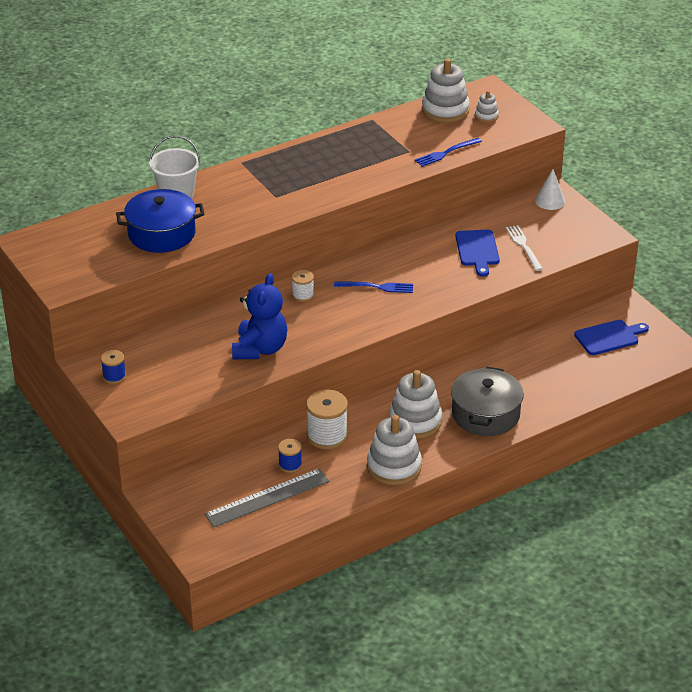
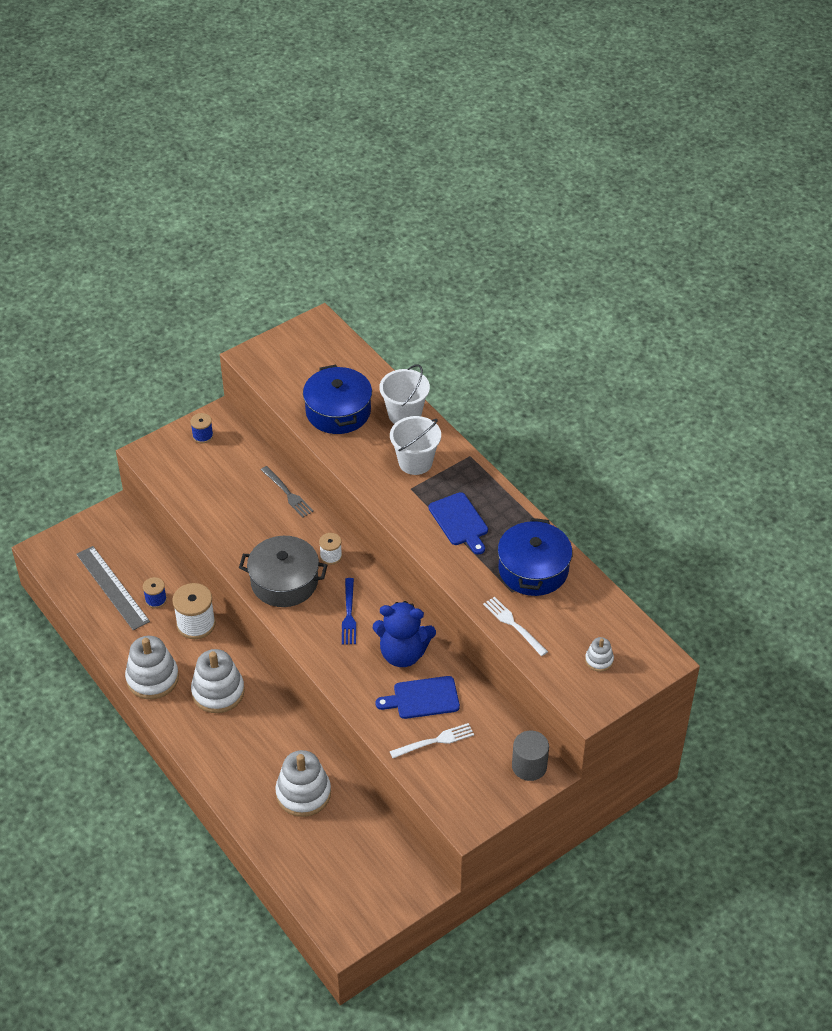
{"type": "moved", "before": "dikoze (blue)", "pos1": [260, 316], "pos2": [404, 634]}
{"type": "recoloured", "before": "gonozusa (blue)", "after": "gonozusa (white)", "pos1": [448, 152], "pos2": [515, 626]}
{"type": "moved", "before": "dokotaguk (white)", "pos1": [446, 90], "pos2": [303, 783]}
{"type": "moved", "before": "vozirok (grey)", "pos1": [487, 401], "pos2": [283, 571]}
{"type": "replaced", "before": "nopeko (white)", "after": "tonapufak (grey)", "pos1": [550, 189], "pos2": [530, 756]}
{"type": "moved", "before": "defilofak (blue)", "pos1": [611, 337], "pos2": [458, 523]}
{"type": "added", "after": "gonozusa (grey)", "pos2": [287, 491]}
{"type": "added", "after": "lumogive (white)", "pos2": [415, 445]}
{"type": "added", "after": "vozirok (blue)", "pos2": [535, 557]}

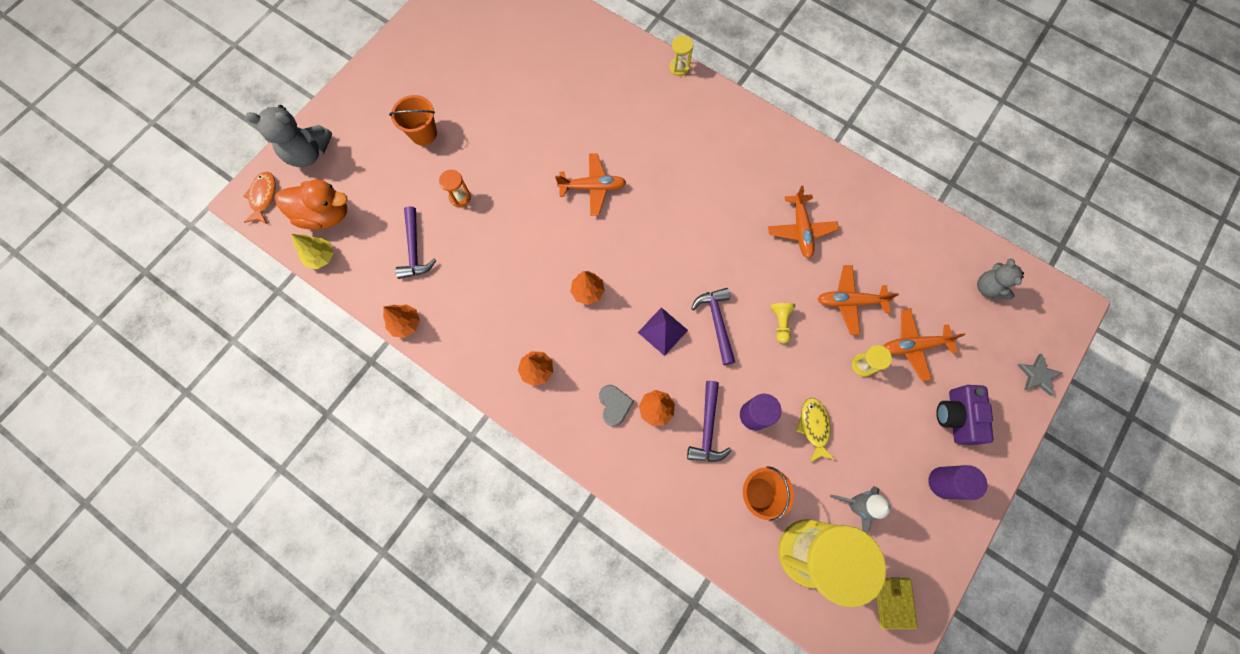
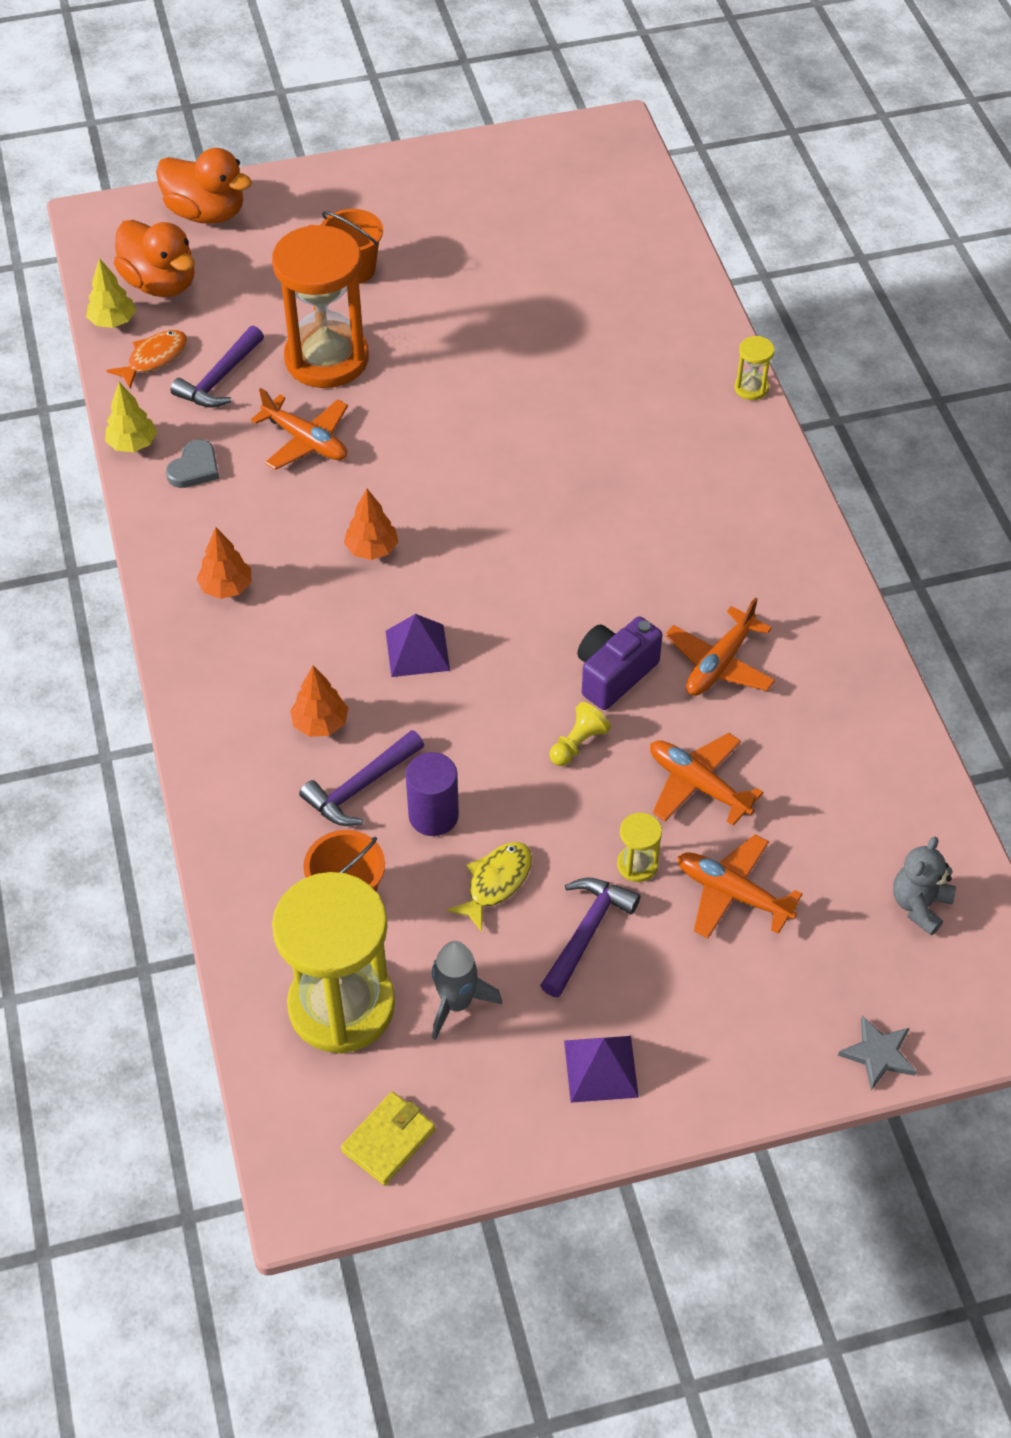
{"type": "moved", "before": "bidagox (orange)", "pos1": [259, 198], "pos2": [146, 359]}
{"type": "replaced", "before": "dikoze (grey)", "after": "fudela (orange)", "pos1": [289, 136], "pos2": [204, 186]}
{"type": "recoloured", "before": "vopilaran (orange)", "after": "vopilaran (yellow)", "pos1": [401, 321], "pos2": [131, 417]}
{"type": "resized", "before": "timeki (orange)", "pos1": [455, 188], "pos2": [320, 306], "scale": 2.49}
{"type": "moved", "before": "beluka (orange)", "pos1": [591, 184], "pos2": [299, 429]}
{"type": "moved", "before": "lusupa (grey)", "pos1": [616, 405], "pos2": [192, 463]}
{"type": "moved", "before": "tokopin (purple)", "pos1": [713, 326], "pos2": [590, 937]}
{"type": "replaced", "before": "tonapufak (purple)", "after": "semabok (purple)", "pos1": [957, 482], "pos2": [601, 1069]}
{"type": "moved", "before": "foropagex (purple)", "pos1": [964, 415], "pos2": [620, 663]}

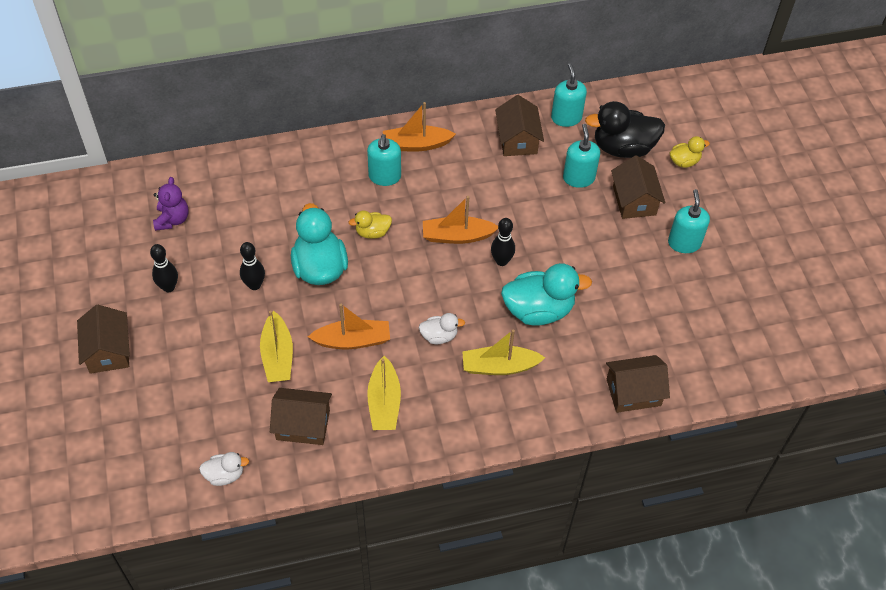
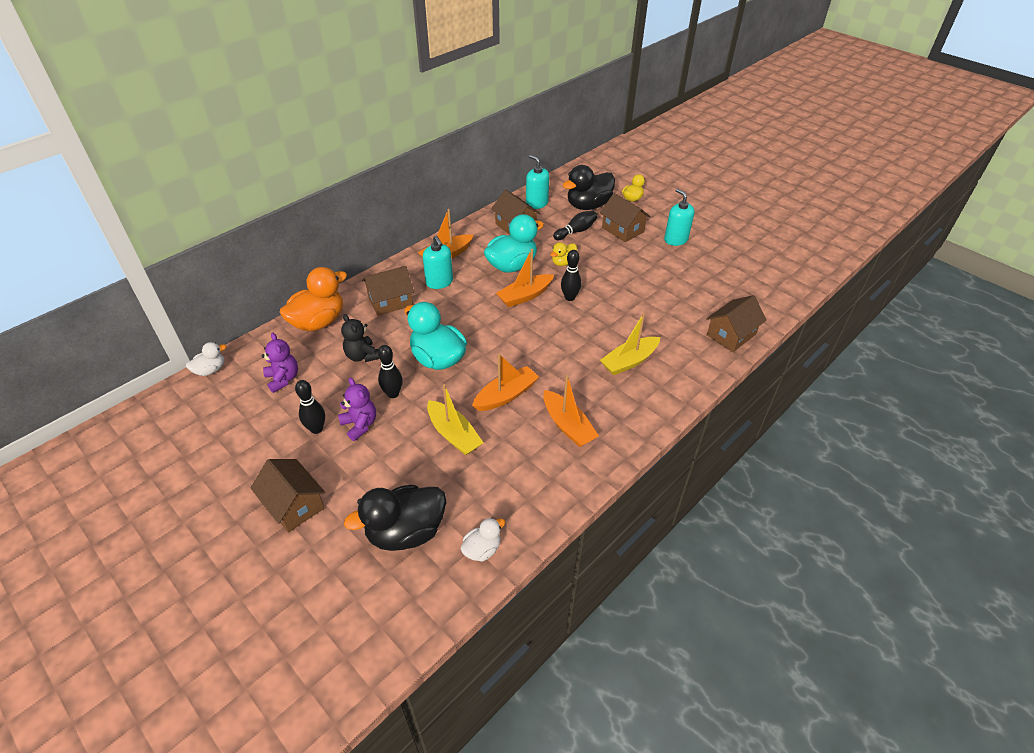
{"type": "moved", "before": "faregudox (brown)", "pos1": [301, 416], "pos2": [388, 291]}
{"type": "moved", "before": "fudela (yellow)", "pos1": [370, 224], "pos2": [563, 254]}
{"type": "recoloured", "before": "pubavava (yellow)", "after": "pubavava (orange)", "pos1": [384, 393], "pos2": [571, 411]}
{"type": "moved", "before": "fudela (white)", "pos1": [442, 328], "pos2": [206, 359]}
{"type": "moved", "before": "fudela (turquoise)", "pos1": [546, 294], "pos2": [514, 243]}
{"type": "replaced", "before": "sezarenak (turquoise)", "after": "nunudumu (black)", "pos1": [581, 156], "pos2": [575, 225]}
{"type": "added", "after": "fudela (orange)", "pos2": [313, 299]}
{"type": "added", "after": "dikoze (purple)", "pos2": [357, 409]}
{"type": "added", "after": "dikoze (black)", "pos2": [360, 338]}
{"type": "added", "after": "fudela (black)", "pos2": [395, 518]}

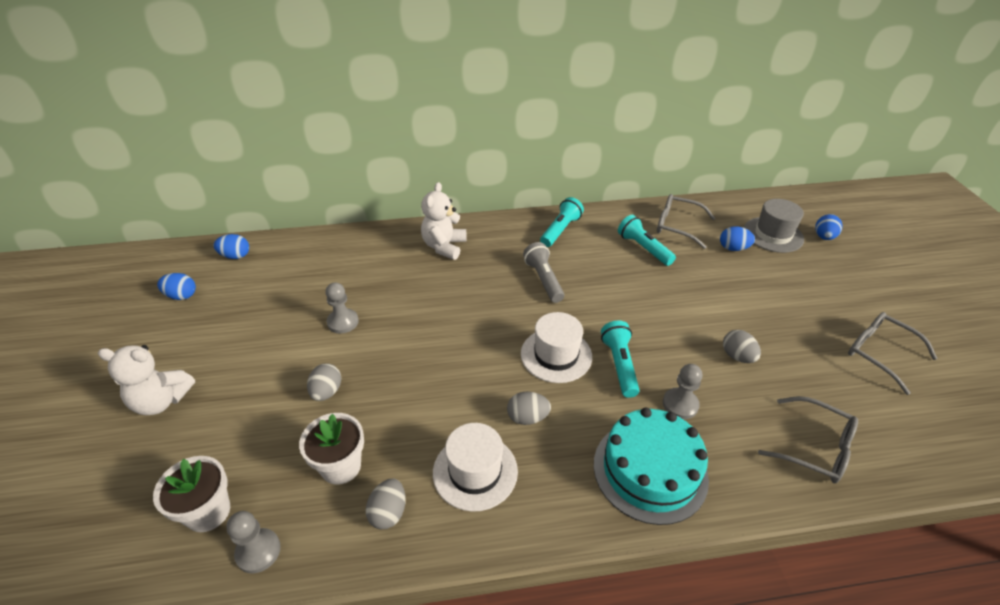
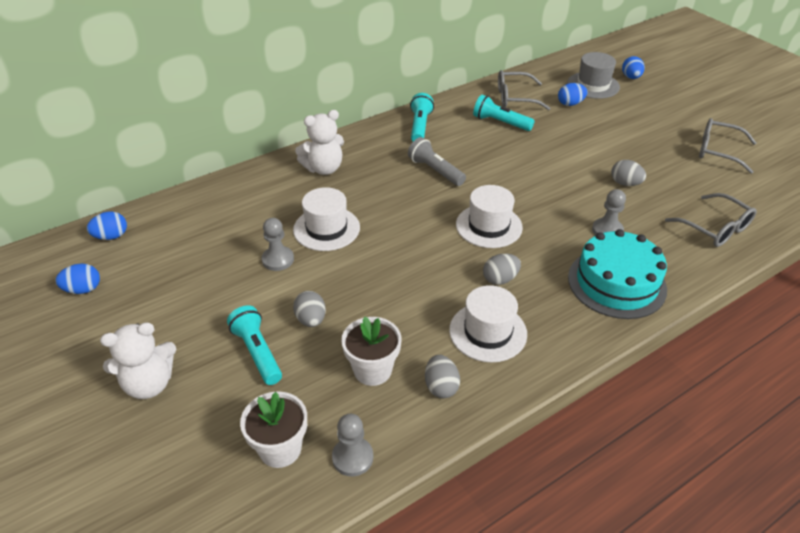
{"type": "turned", "before": "dikoze (white)", "pos1": [443, 221], "pos2": [319, 142], "turn": -105}
{"type": "moved", "before": "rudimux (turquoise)", "pos1": [620, 359], "pos2": [254, 345]}
{"type": "turned", "before": "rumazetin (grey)", "pos1": [808, 439], "pos2": [710, 220], "turn": 45}
{"type": "added", "after": "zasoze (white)", "pos2": [326, 219]}

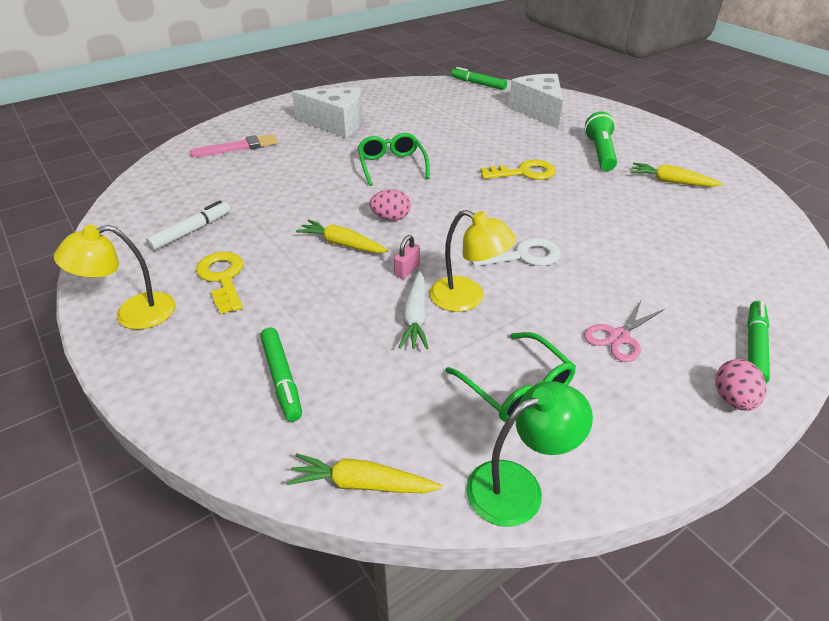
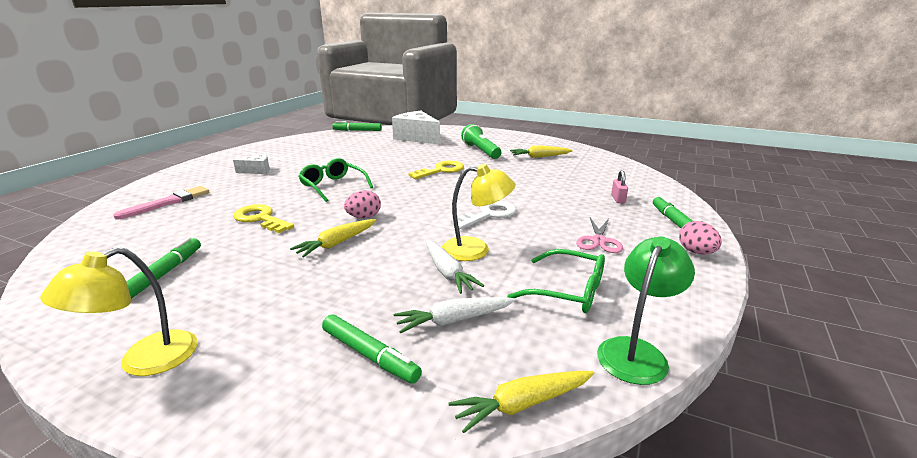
{"type": "recoloured", "before": "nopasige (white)", "after": "nopasige (green)", "pos1": [188, 225], "pos2": [163, 268]}
{"type": "moved", "before": "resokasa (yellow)", "pos1": [219, 283], "pos2": [263, 218]}
{"type": "resized", "before": "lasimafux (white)", "pos1": [327, 112], "pos2": [251, 164], "scale": 0.51}
{"type": "turned", "before": "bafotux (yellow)", "pos1": [342, 236], "pos2": [333, 238], "turn": -45}
{"type": "moved", "before": "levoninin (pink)", "pos1": [407, 257], "pos2": [619, 186]}
{"type": "added", "after": "bafotux (white)", "pos2": [455, 315]}

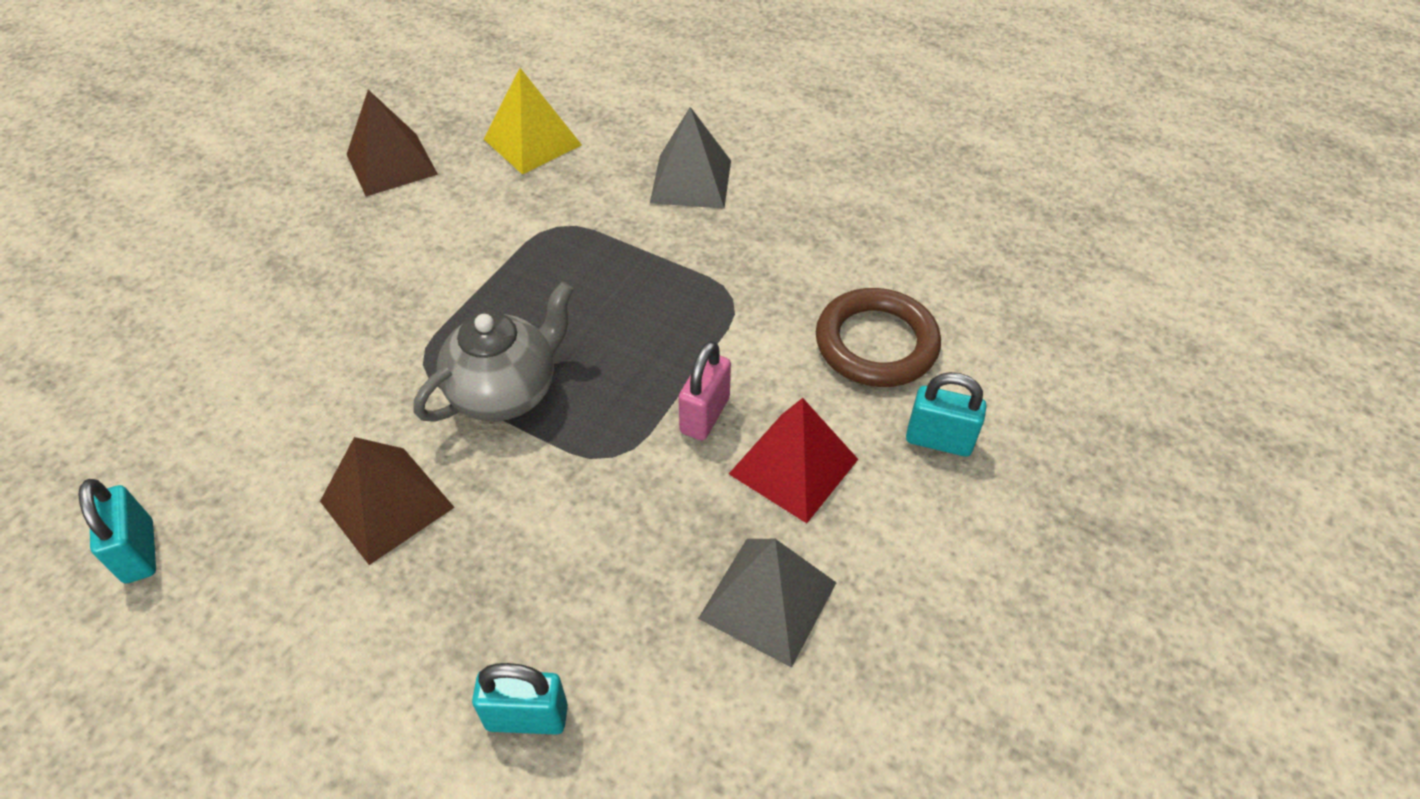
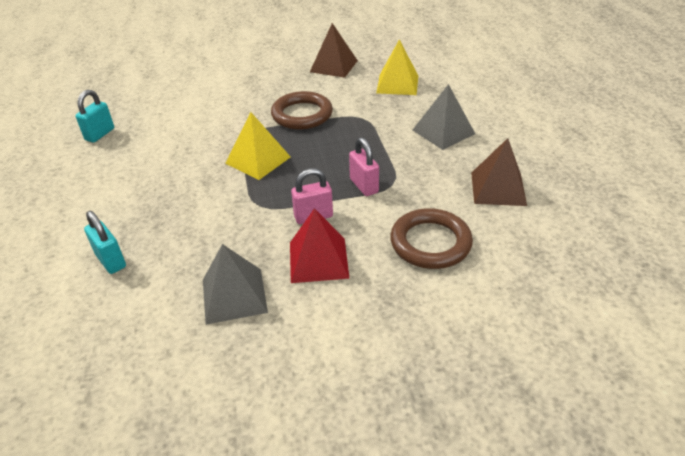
{"type": "moved", "before": "semabok (brown)", "pos1": [387, 501], "pos2": [499, 172]}
{"type": "replaced", "before": "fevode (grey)", "after": "semabok (yellow)", "pos1": [494, 352], "pos2": [258, 146]}
{"type": "removed", "before": "levoninin (turquoise)", "pos1": [946, 414]}
{"type": "added", "after": "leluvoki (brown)", "pos2": [302, 110]}
{"type": "added", "after": "levoninin (pink)", "pos2": [364, 166]}

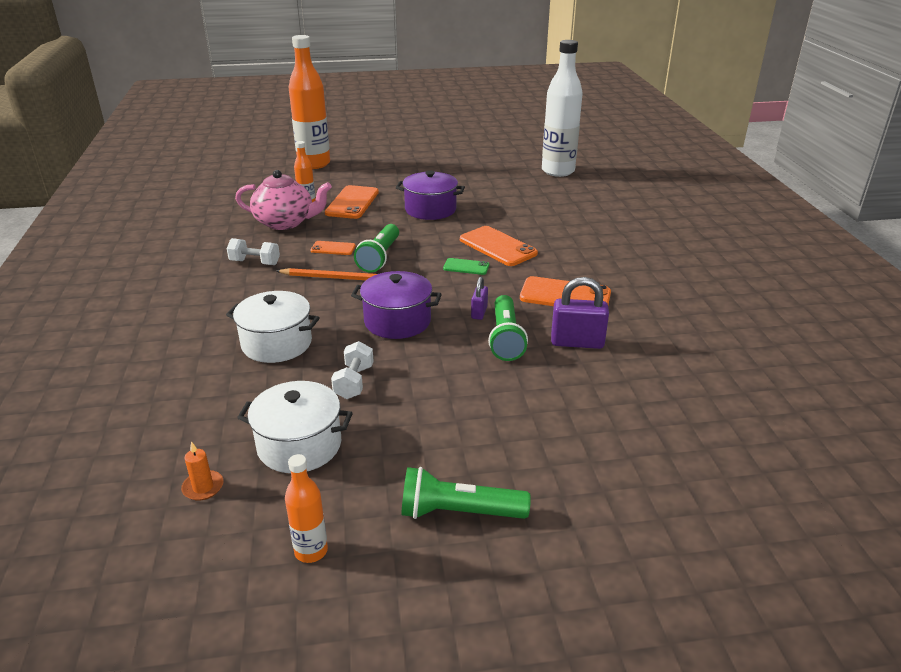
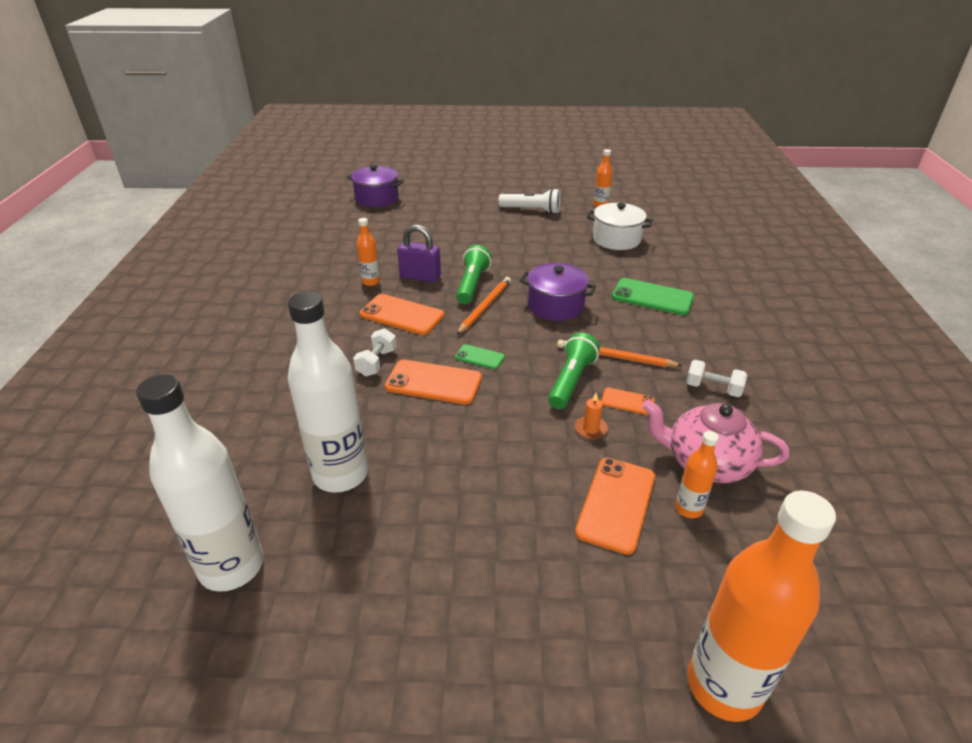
{"type": "moved", "before": "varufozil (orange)", "pos1": [202, 471], "pos2": [591, 416]}
{"type": "replaced", "before": "vozirok (white)", "after": "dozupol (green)", "pos1": [273, 327], "pos2": [653, 296]}
{"type": "moved", "before": "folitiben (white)", "pos1": [352, 370], "pos2": [375, 352]}
{"type": "moved", "before": "vozirok (purple)", "pos1": [430, 195], "pos2": [375, 186]}
{"type": "recoloured", "before": "rudimux (green)", "after": "rudimux (white)", "pos1": [466, 493], "pos2": [529, 201]}
{"type": "turned", "before": "dozupol (orange)", "pos1": [499, 246], "pos2": [433, 382], "turn": -45}
{"type": "replaced", "before": "levoninin (purple)", "after": "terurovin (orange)", "pos1": [479, 298], "pos2": [484, 306]}
{"type": "added", "after": "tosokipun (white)", "pos2": [328, 392]}
{"type": "added", "after": "tosokipun (orange)", "pos2": [368, 252]}

